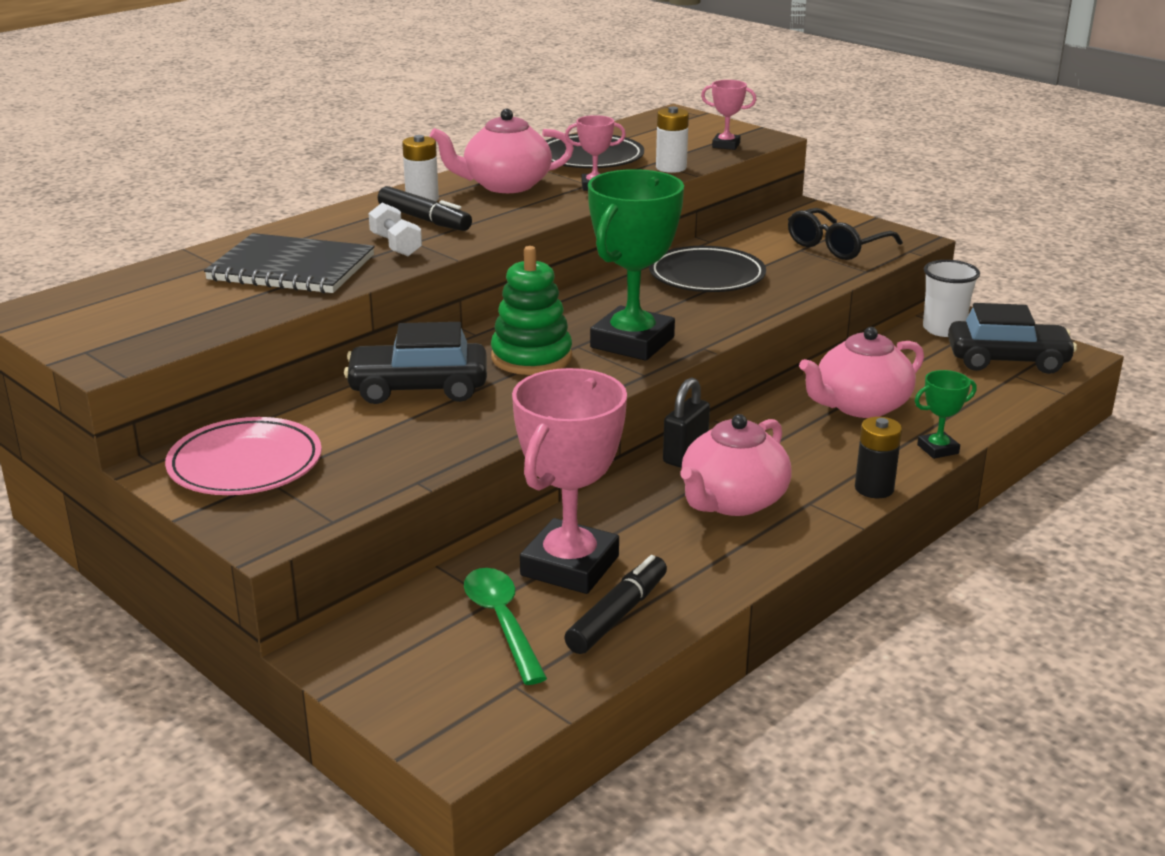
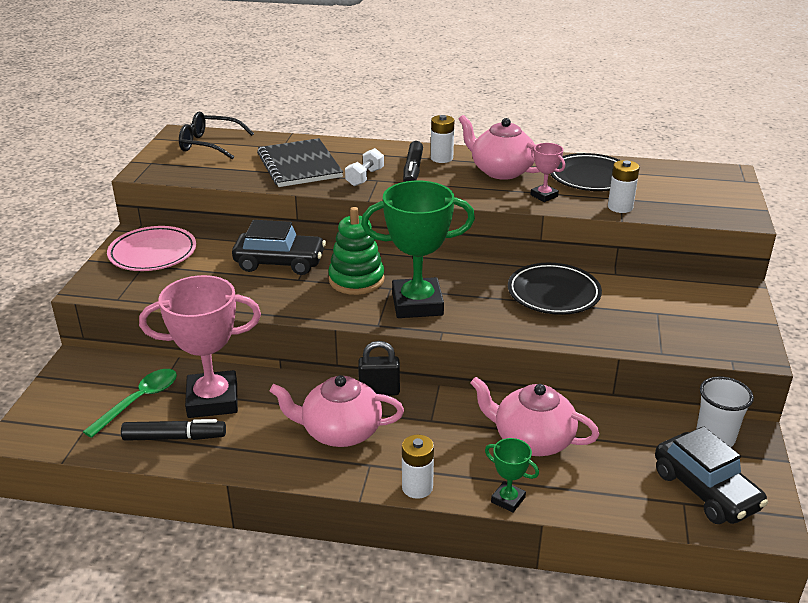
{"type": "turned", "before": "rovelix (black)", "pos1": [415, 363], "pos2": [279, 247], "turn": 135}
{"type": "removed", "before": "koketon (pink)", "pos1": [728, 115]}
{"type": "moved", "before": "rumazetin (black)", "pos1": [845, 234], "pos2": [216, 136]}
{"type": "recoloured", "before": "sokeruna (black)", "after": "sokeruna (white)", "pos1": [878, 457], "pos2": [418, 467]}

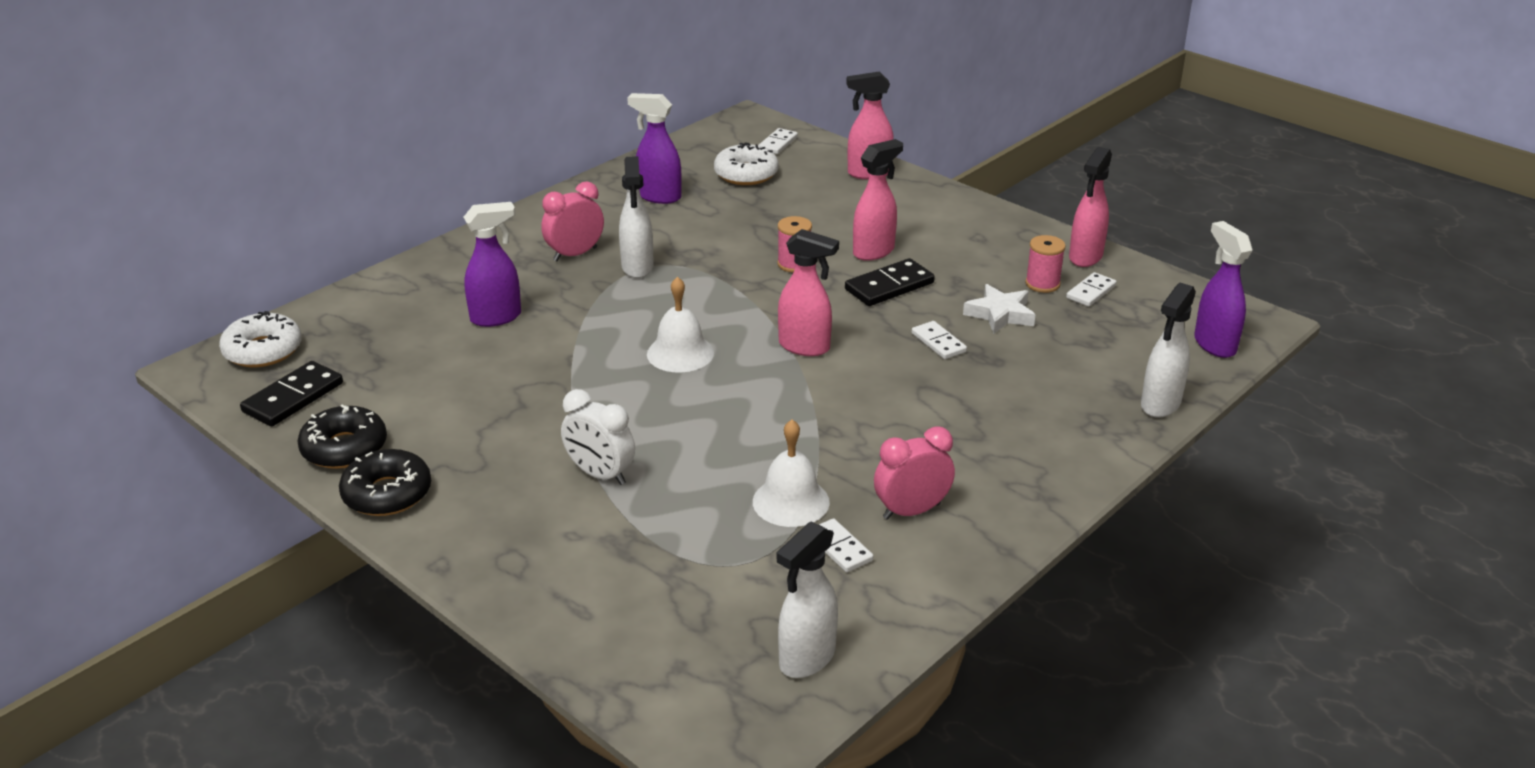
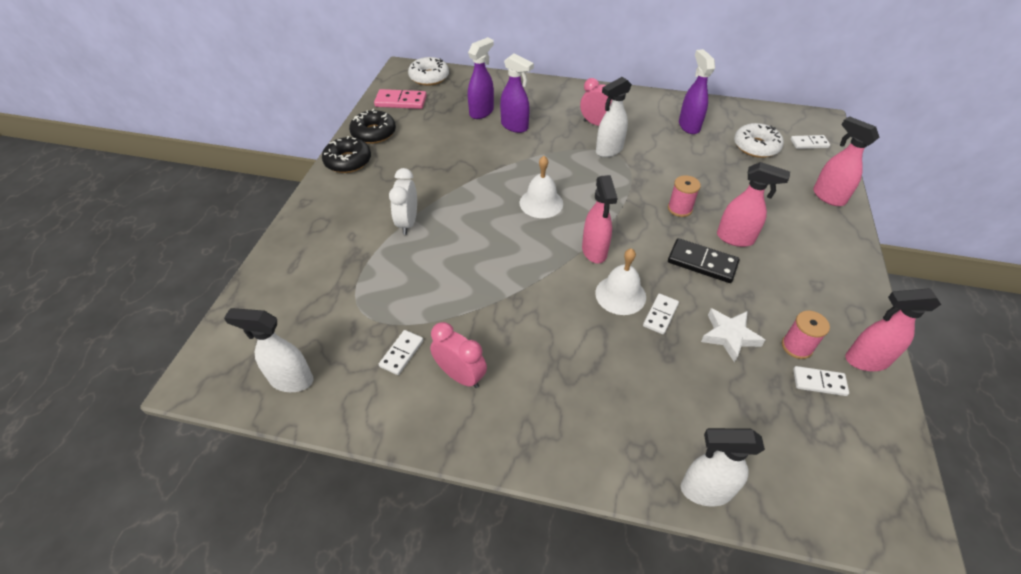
{"type": "recoloured", "before": "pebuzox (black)", "after": "pebuzox (pink)", "pos1": [291, 393], "pos2": [400, 99]}
{"type": "moved", "before": "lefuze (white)", "pos1": [791, 473], "pos2": [620, 281]}
{"type": "moved", "before": "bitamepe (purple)", "pos1": [1223, 289], "pos2": [481, 78]}

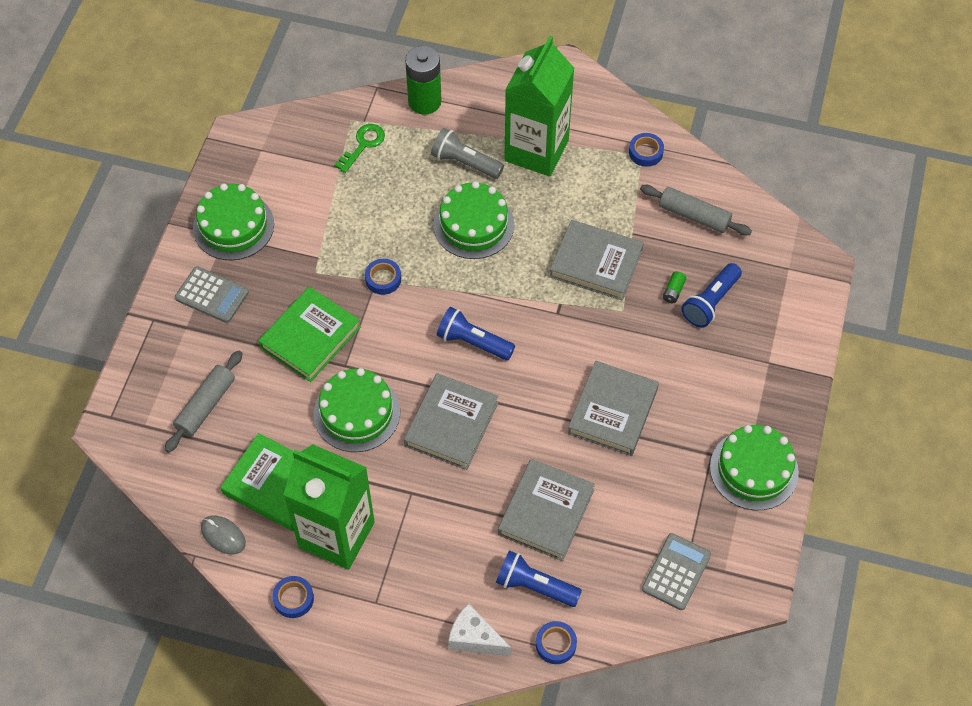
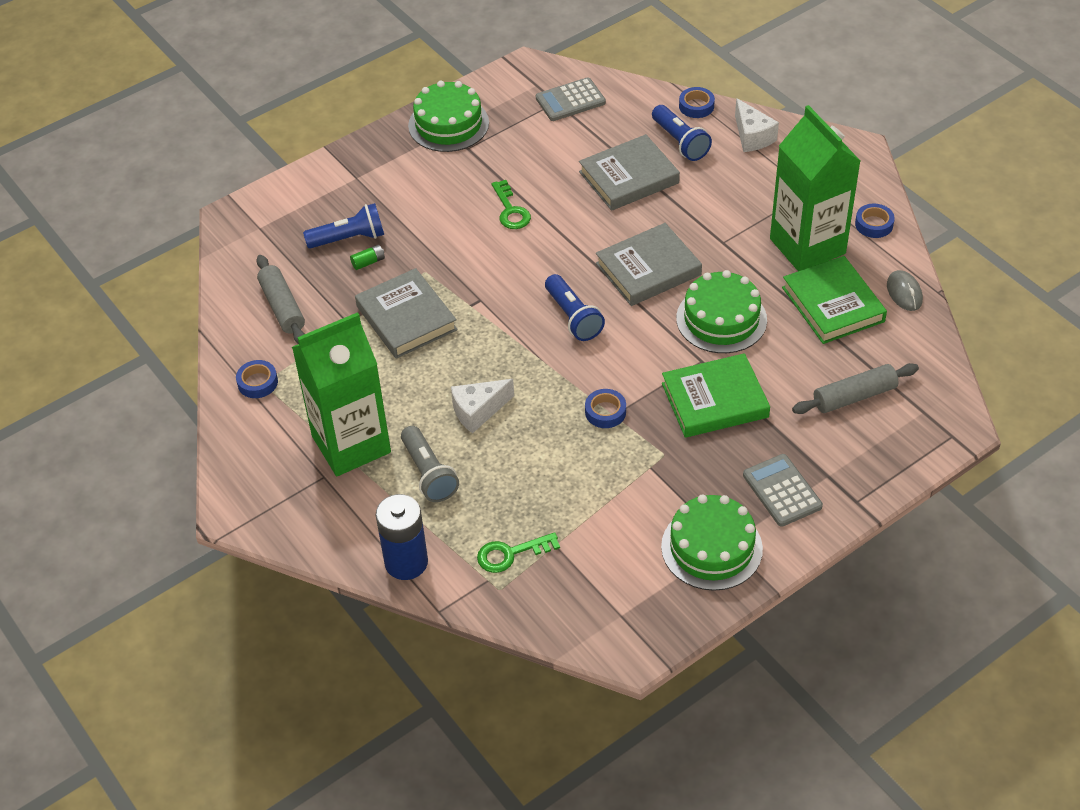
{"type": "recoloured", "before": "sokeruna (green)", "after": "sokeruna (blue)", "pos1": [423, 80], "pos2": [402, 537]}
{"type": "replaced", "before": "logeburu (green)", "after": "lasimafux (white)", "pos1": [473, 220], "pos2": [482, 406]}
{"type": "replaced", "before": "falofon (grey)", "after": "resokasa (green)", "pos1": [613, 408], "pos2": [511, 204]}

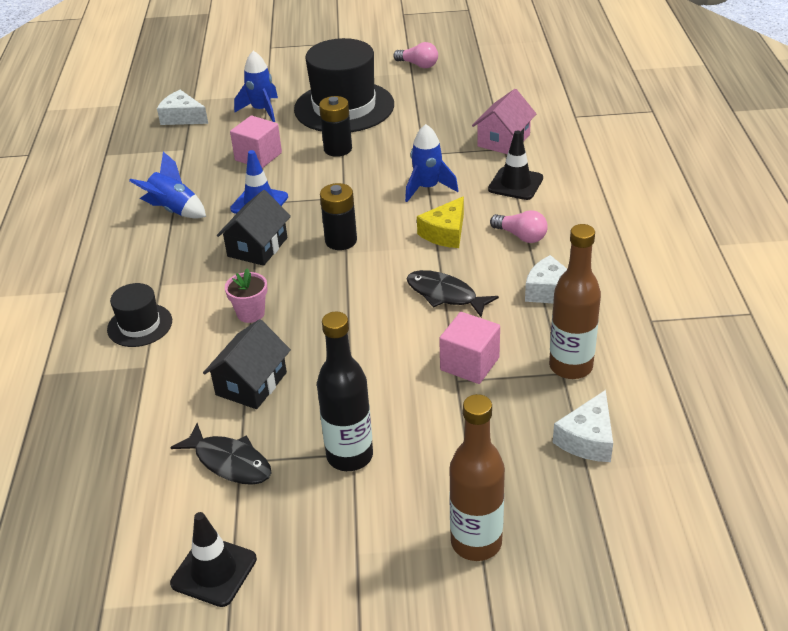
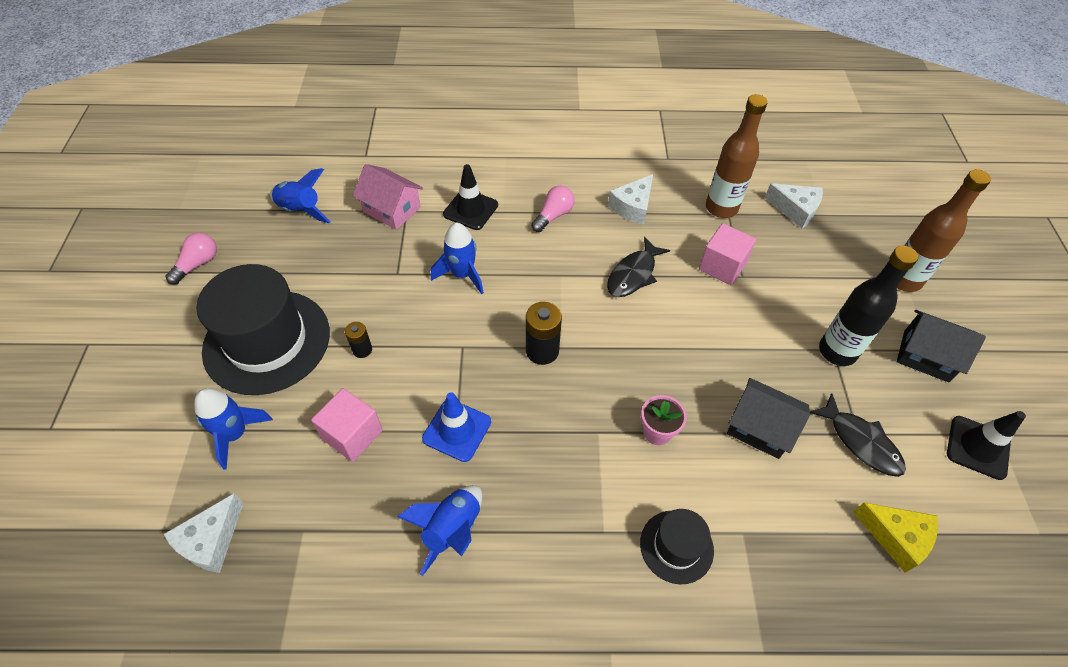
{"type": "turned", "before": "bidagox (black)", "pos1": [221, 454], "pos2": [858, 435], "turn": 105}
{"type": "moved", "before": "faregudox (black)", "pos1": [254, 228], "pos2": [941, 346]}
{"type": "resized", "before": "sokeruna (black)", "pos1": [335, 126], "pos2": [358, 340], "scale": 0.59}
{"type": "moved", "before": "lasimafux (yellow)", "pos1": [440, 222], "pos2": [895, 537]}
{"type": "added", "after": "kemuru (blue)", "pos2": [300, 195]}

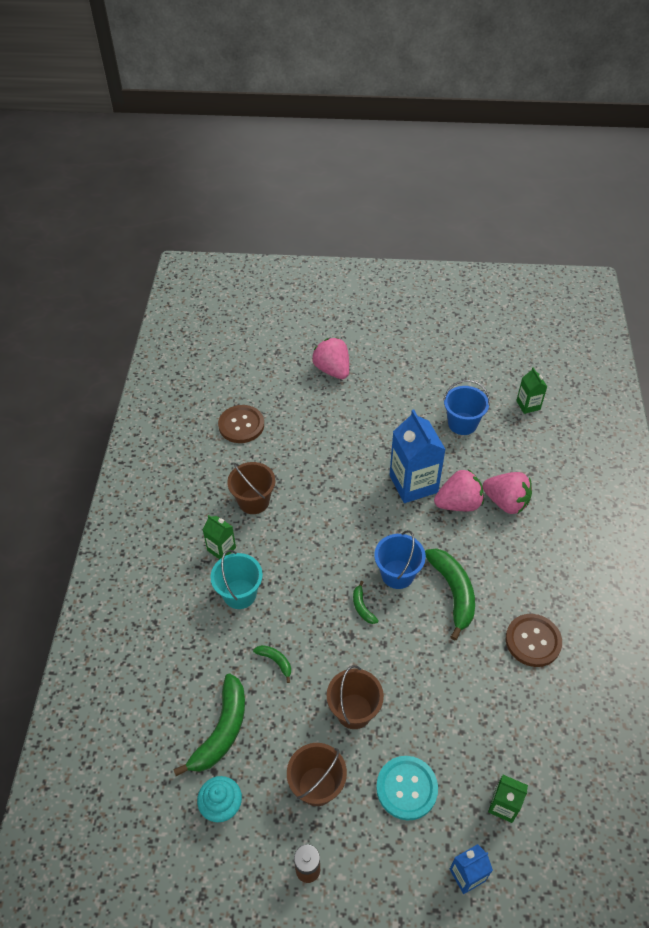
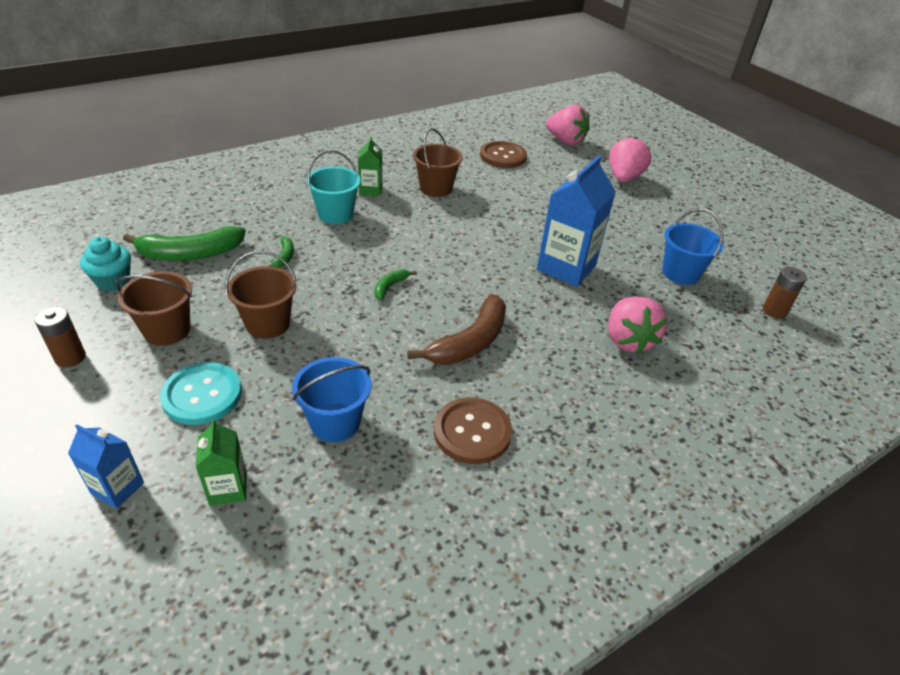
{"type": "moved", "before": "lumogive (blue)", "pos1": [400, 559], "pos2": [332, 399]}
{"type": "recoloured", "before": "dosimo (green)", "after": "dosimo (brown)", "pos1": [450, 594], "pos2": [456, 329]}
{"type": "moved", "before": "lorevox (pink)", "pos1": [459, 490], "pos2": [568, 125]}
{"type": "replaced", "before": "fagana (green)", "after": "sokeruna (brown)", "pos1": [531, 390], "pos2": [785, 293]}

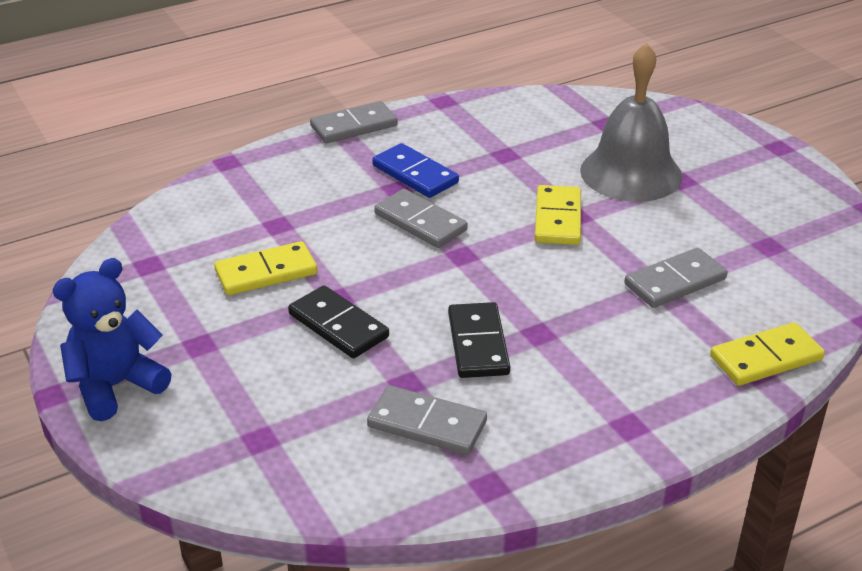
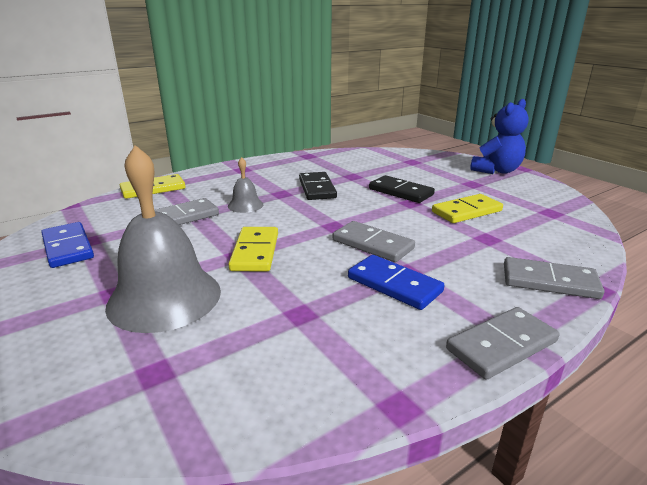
{"type": "moved", "before": "pebuzox (grey)", "pos1": [427, 420], "pos2": [554, 278]}
{"type": "added", "after": "pebuzox (blue)", "pos2": [67, 245]}
{"type": "added", "after": "lefuze (grey)", "pos2": [245, 185]}

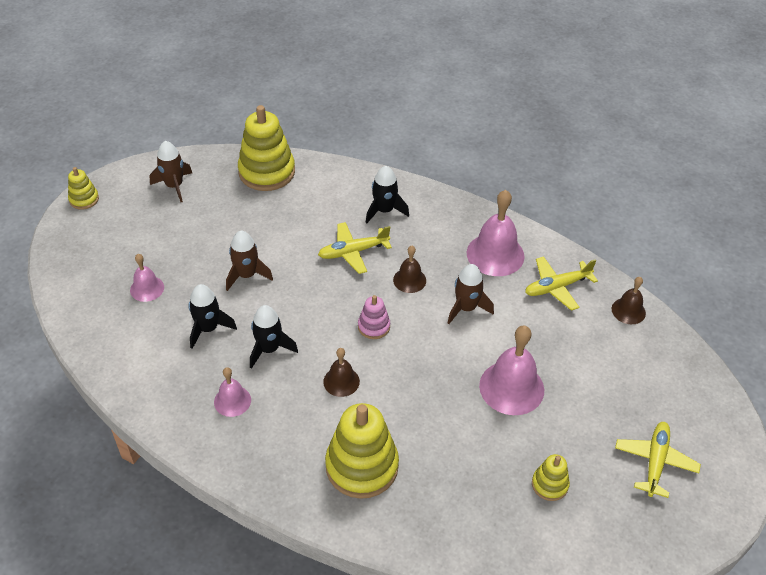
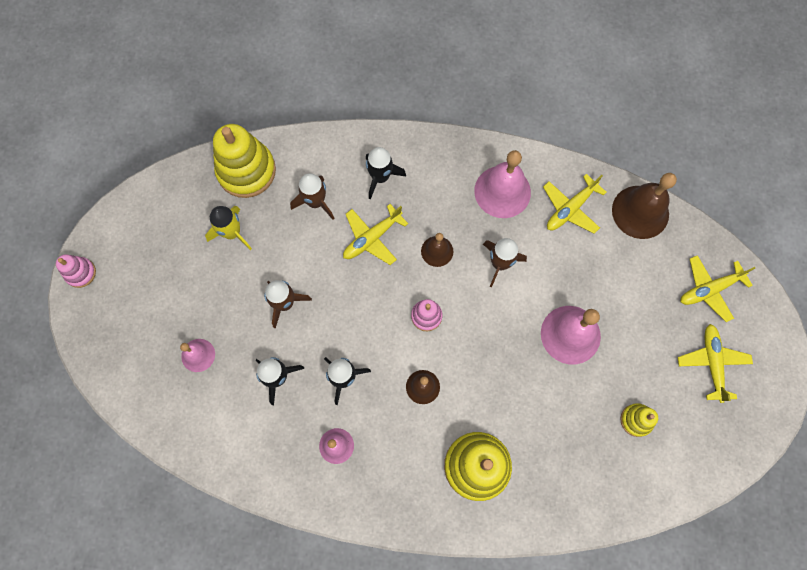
{"type": "recoloured", "before": "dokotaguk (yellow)", "after": "dokotaguk (pink)", "pos1": [83, 188], "pos2": [76, 271]}
{"type": "moved", "before": "kemuru (brown)", "pos1": [171, 171], "pos2": [312, 196]}
{"type": "resized", "before": "lefuze (brown)", "pos1": [629, 300], "pos2": [644, 206], "scale": 1.79}
{"type": "added", "after": "kemuru (yellow)", "pos2": [228, 228]}
{"type": "added", "after": "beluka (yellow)", "pos2": [718, 288]}

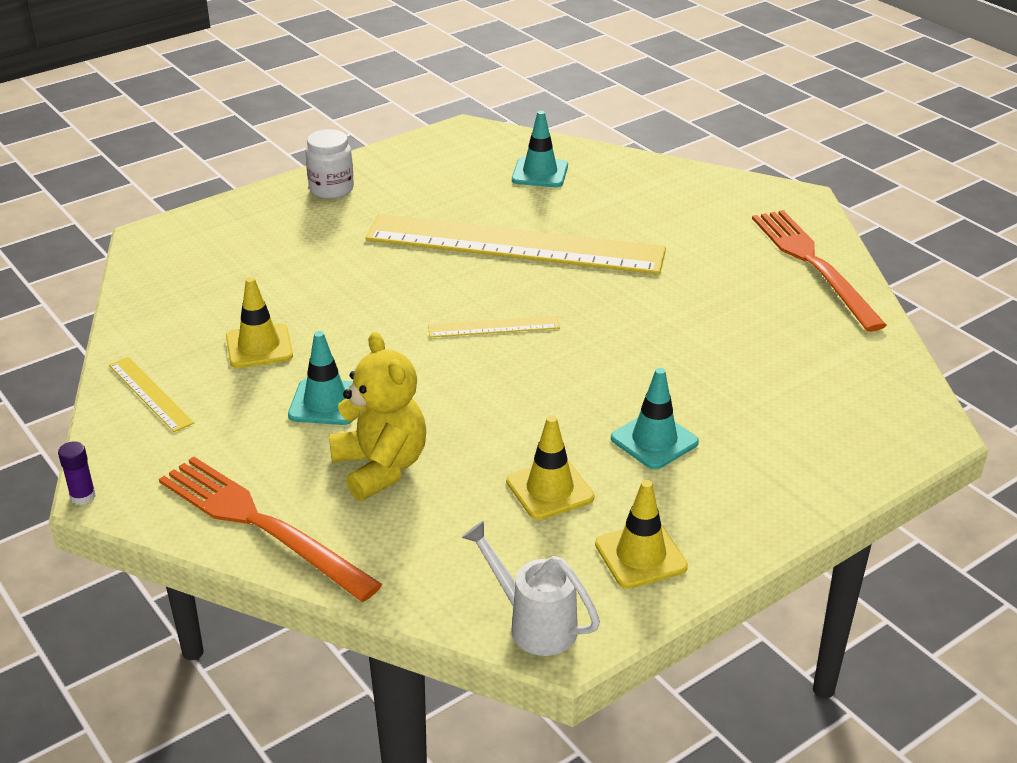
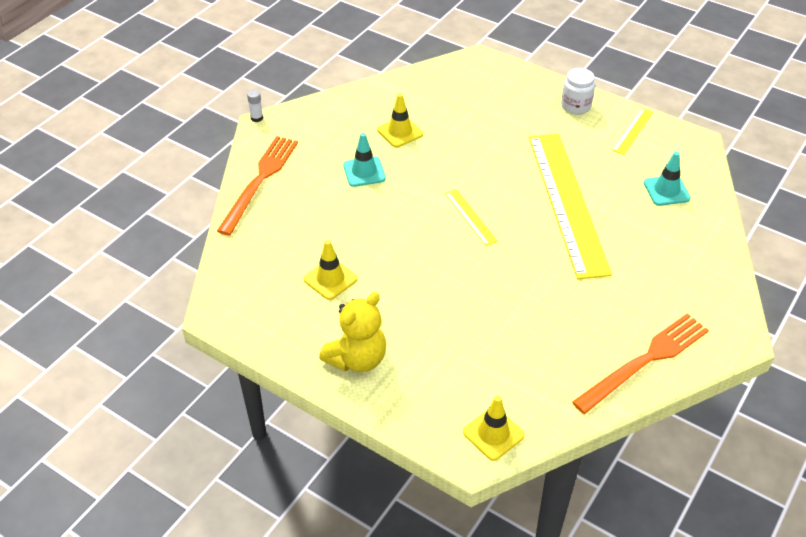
{"type": "recoloured", "before": "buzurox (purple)", "after": "buzurox (white)", "pos1": [77, 473], "pos2": [255, 106]}
{"type": "moved", "before": "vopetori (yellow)", "pos1": [151, 394], "pos2": [632, 131]}
{"type": "moved", "before": "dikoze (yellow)", "pos1": [377, 416], "pos2": [352, 332]}
{"type": "removed", "before": "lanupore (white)", "pos1": [530, 588]}
{"type": "moved", "before": "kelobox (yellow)", "pos1": [641, 534], "pos2": [494, 428]}
{"type": "removed", "before": "kelobox (turquoise)", "pos1": [655, 418]}

